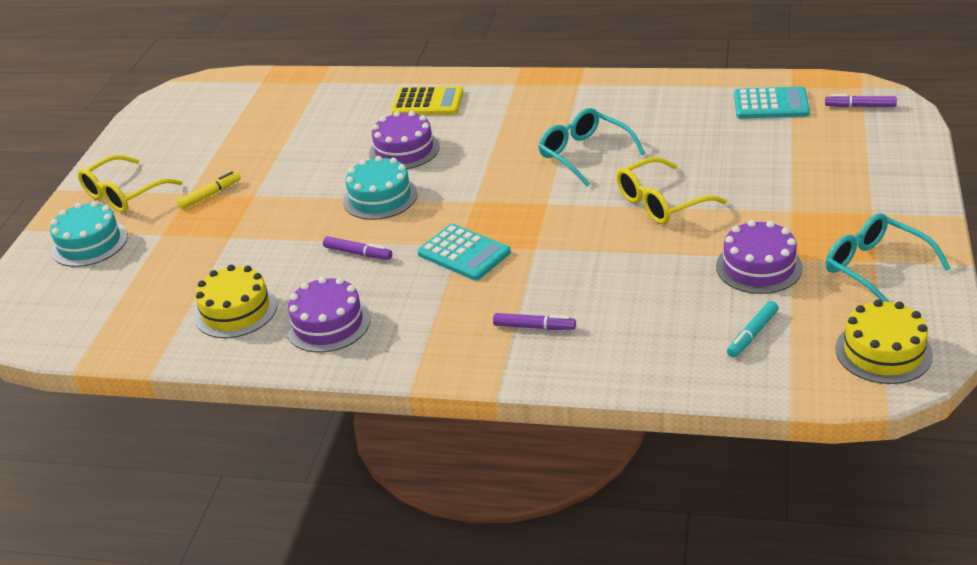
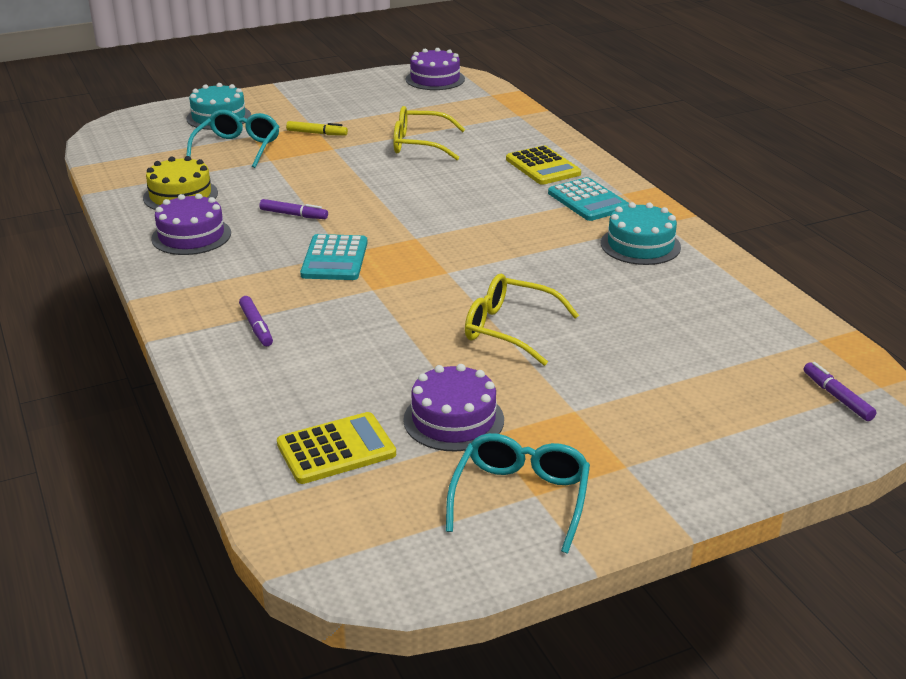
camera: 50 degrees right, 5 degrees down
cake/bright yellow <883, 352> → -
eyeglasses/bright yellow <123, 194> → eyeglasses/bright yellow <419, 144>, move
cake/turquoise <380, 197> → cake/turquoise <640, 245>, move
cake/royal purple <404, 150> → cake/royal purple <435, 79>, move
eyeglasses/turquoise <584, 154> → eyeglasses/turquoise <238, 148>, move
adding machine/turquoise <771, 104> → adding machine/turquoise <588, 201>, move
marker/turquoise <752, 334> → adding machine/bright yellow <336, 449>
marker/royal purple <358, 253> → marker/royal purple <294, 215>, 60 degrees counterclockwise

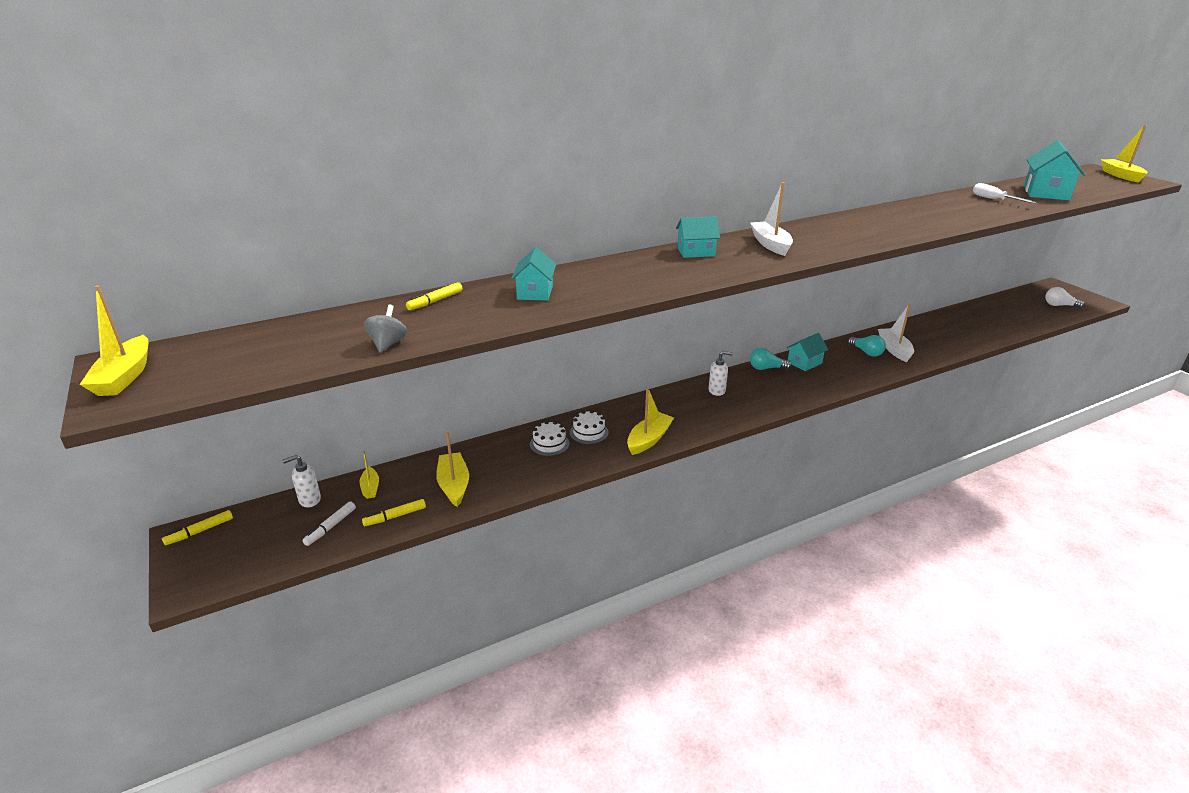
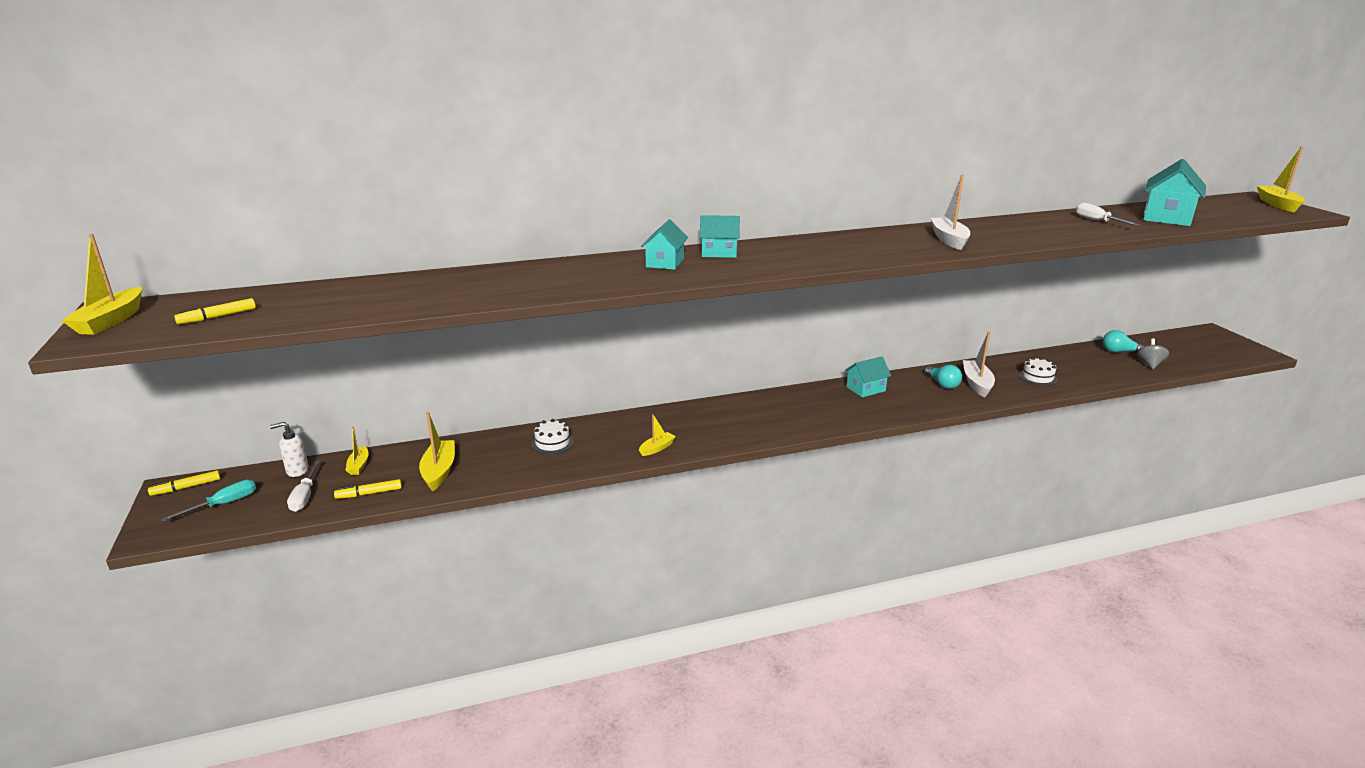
camera: 10 degrees right, 5 degrees down
soap dispenser/snow-white <717, 391> → -
light bulb/snow-white <1059, 305> → -
- → screwdriver/turquoise <223, 504>
whirligig/grey <388, 344> → whirligig/grey <1150, 364>, move
marker/bright yellow <435, 301> → marker/bright yellow <217, 317>, move
toy house/turquoise <535, 292> → toy house/turquoise <665, 263>, move
cake/snow-white <589, 432> → cake/snow-white <1037, 377>, move
boat/snow-white <770, 244> → boat/snow-white <949, 240>, move
light bulb/turquoise <766, 368> → light bulb/turquoise <1119, 351>, move
marker/snow-white <330, 527> → screwdriver/snow-white <305, 496>
boat/bright yellow <649, 439> → boat/bright yellow <657, 448>, x0.59

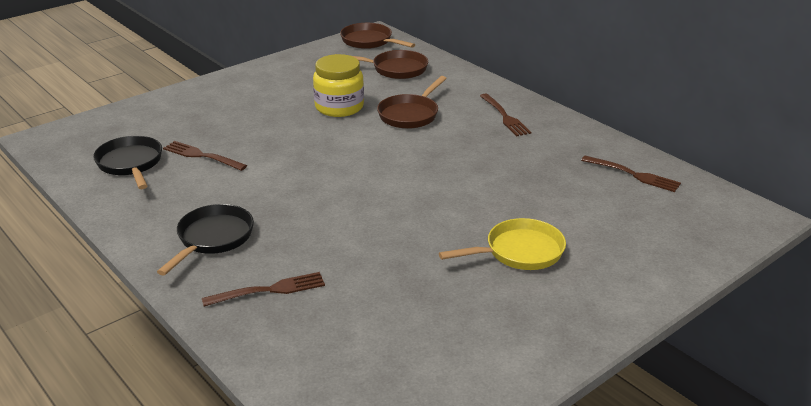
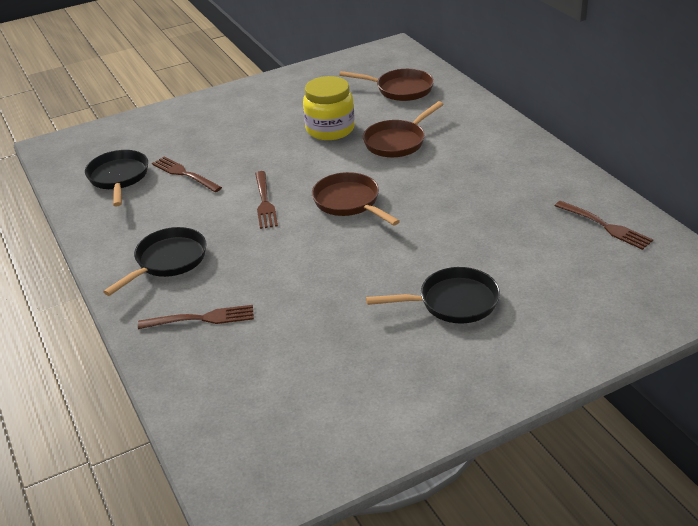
camera: 15 degrees right, 5 degrees up
pan/dark brown <369, 41> → pan/dark brown <349, 202>, move
dinner fork/dark brown <504, 116> → dinner fork/dark brown <264, 202>, move
pan/bright yellow <519, 252> → pan/ebony <453, 302>

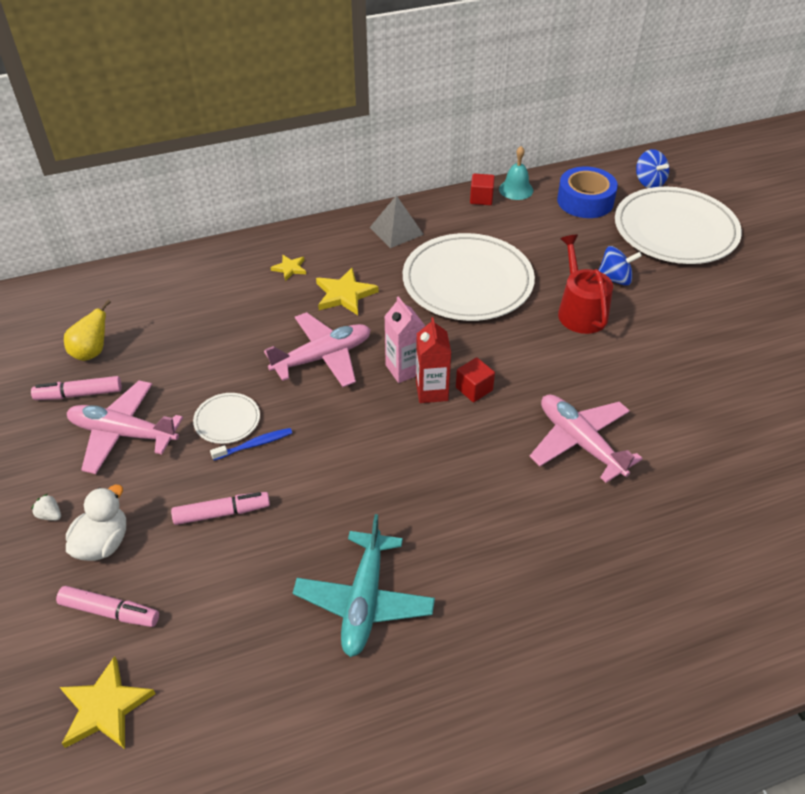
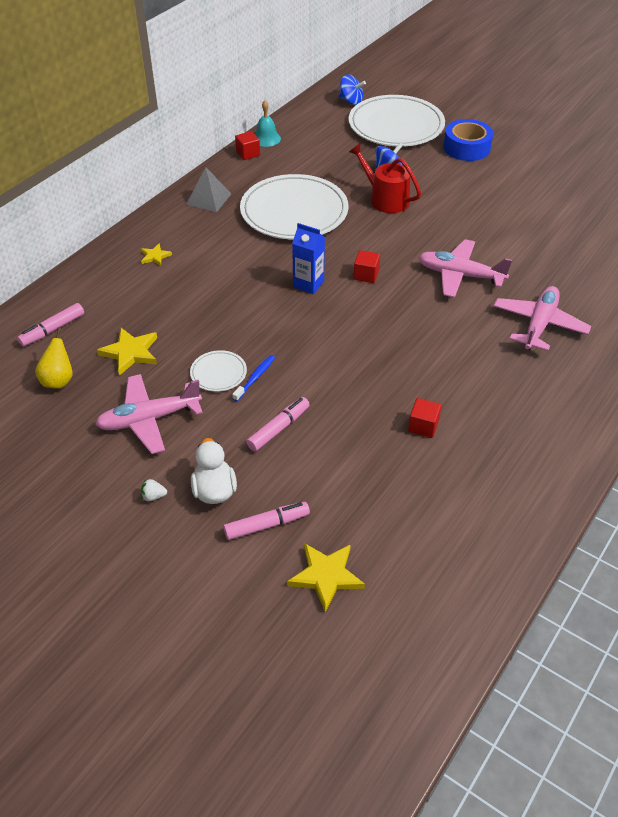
camera: 35 degrees left, 0 degrees up
carton/red <431, 391> → -
marker/pink <79, 394> → marker/pink <53, 330>, move
toy plane/pink <323, 357> → toy plane/pink <539, 325>, move
five-pointed star/bright yellow <345, 294> → five-pointed star/bright yellow <130, 352>, move
sticky tape/blue <585, 201> → sticky tape/blue <466, 148>, move
toy plane/turquoise <364, 600> → cube/red <423, 426>
carton/pink <404, 369> → carton/blue <308, 284>

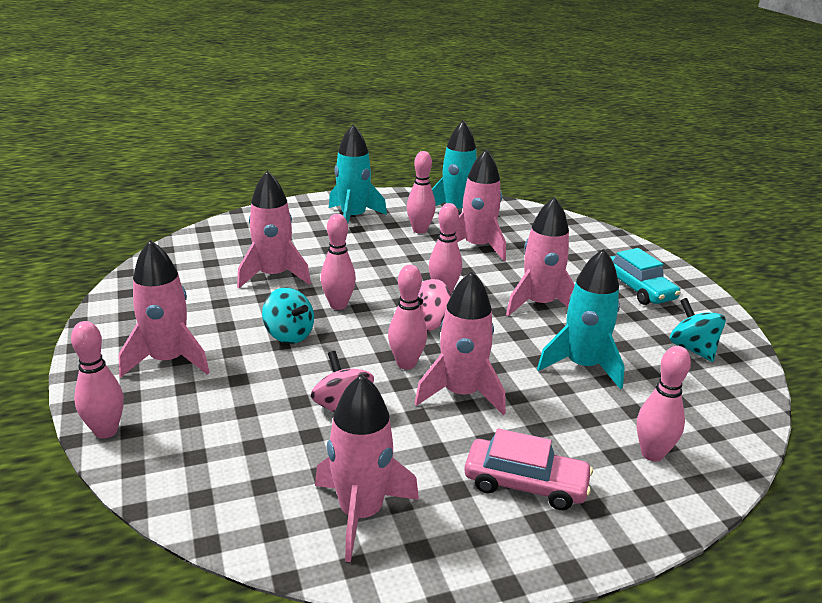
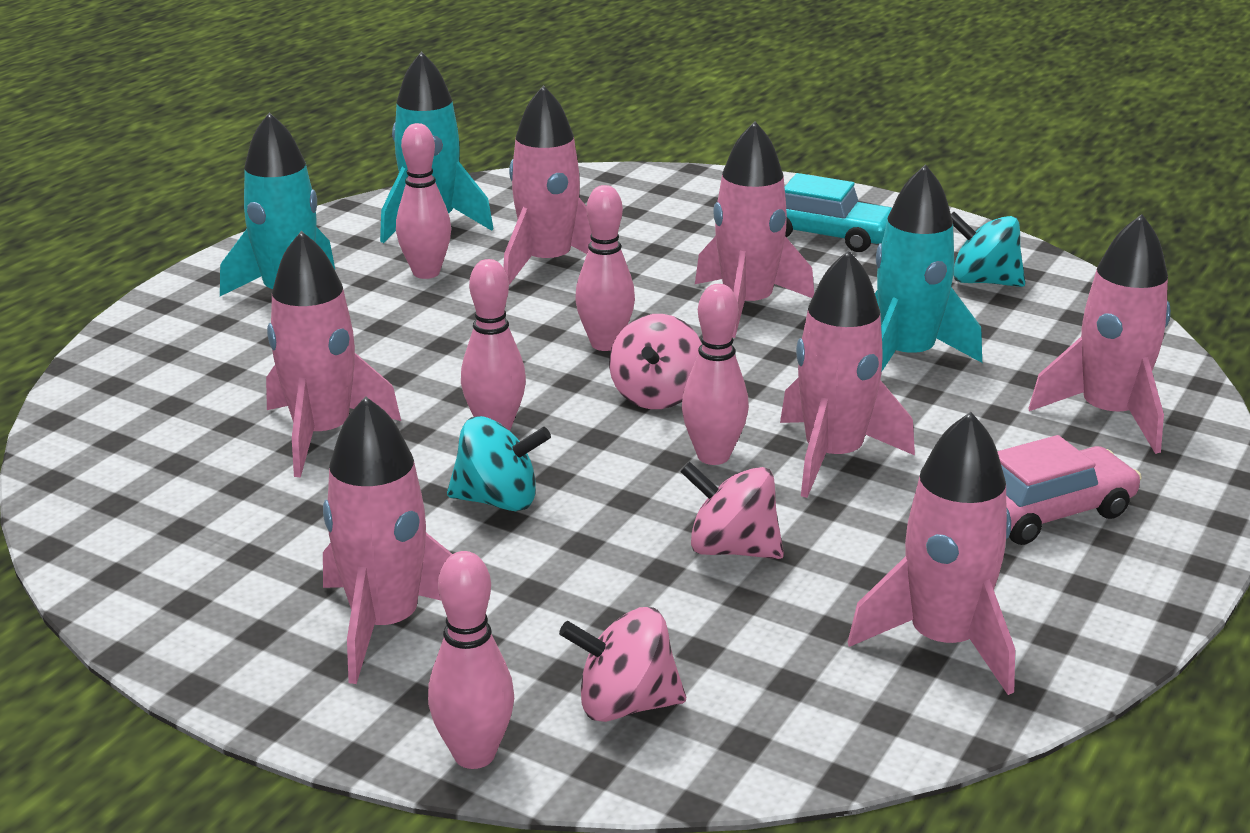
camera: 40 degrees left, 0 degrees up
- → whirligig/pink <625, 704>
tenpin/pink <652, 454> → toy rocket/pink <1108, 414>

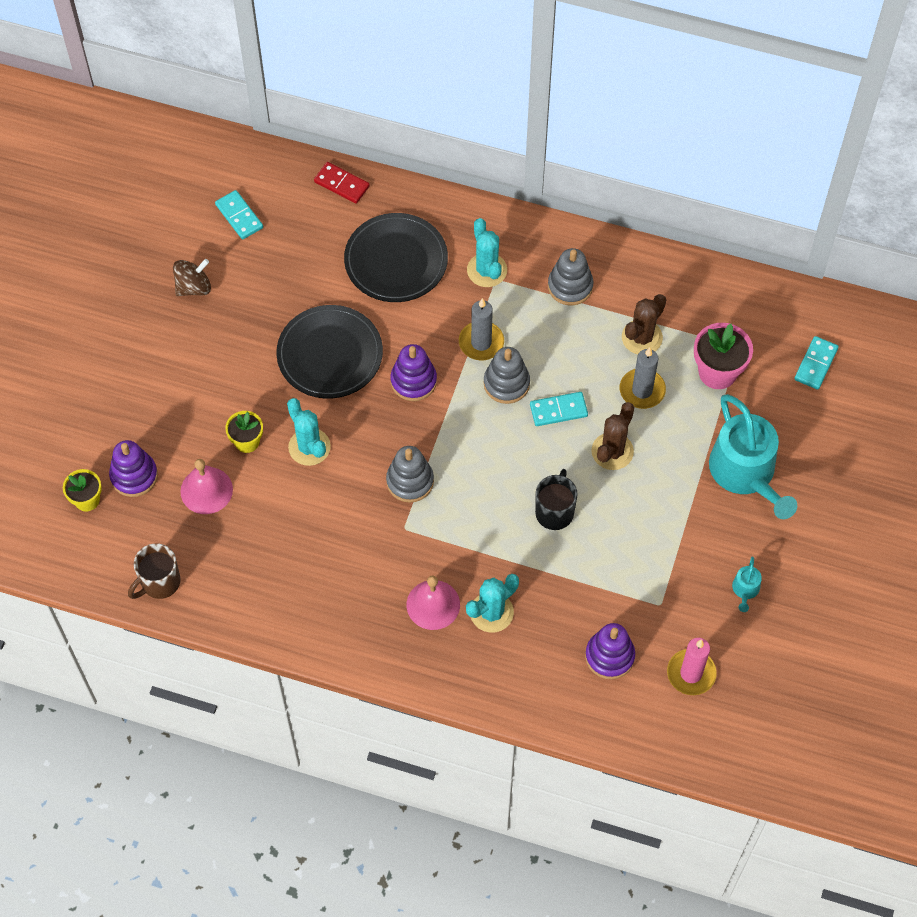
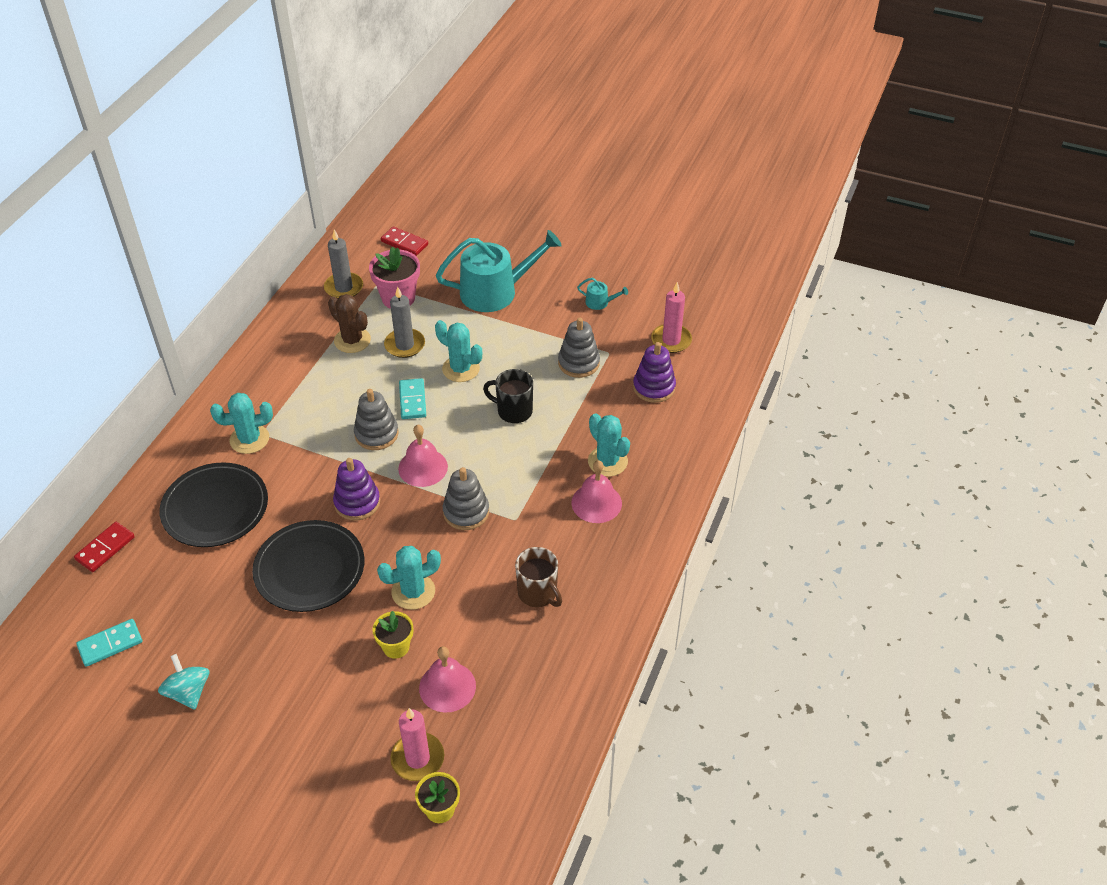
camera: 85 degrees left, 15 degrees down
- → bell/pink <423, 467>
coffee mug/dark brown <159, 582> → coffee mug/dark brown <538, 593>, move
pillar candle/grey <481, 342> → pillar candle/grey <344, 288>, move
stacking toy/grey <570, 286> → stacking toy/grey <578, 363>, move
stacking toy/royal purple <134, 476> → pillar candle/pink <417, 758>
whirligig/dark brown <193, 287> → whirligig/turquoise <188, 692>
prickly plant/dark brown <612, 451> → prickly plant/turquoise <461, 369>
domino/turquoise <815, 364> → domino/red <404, 243>

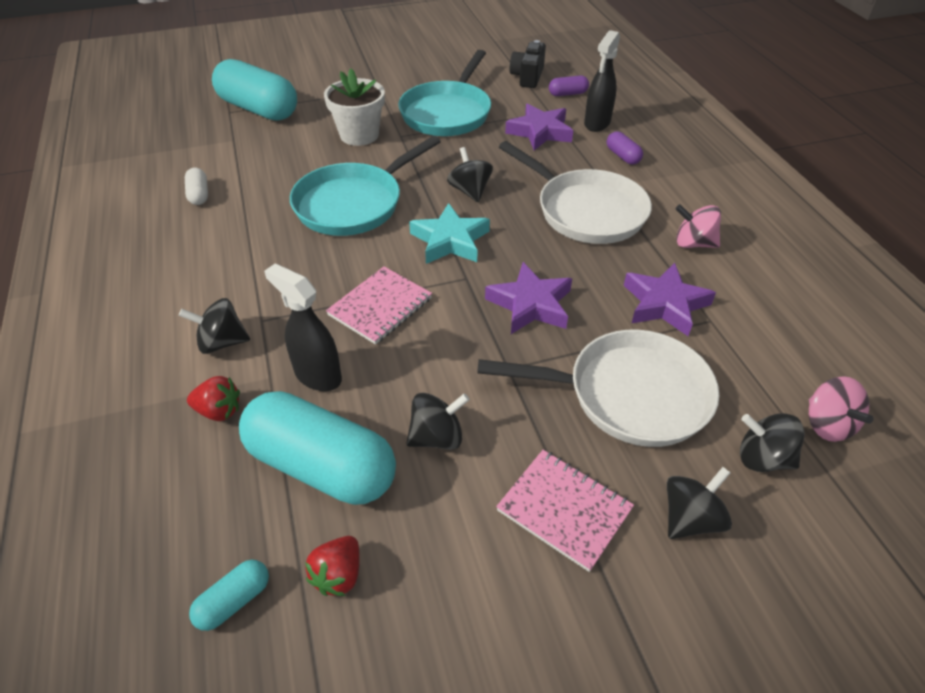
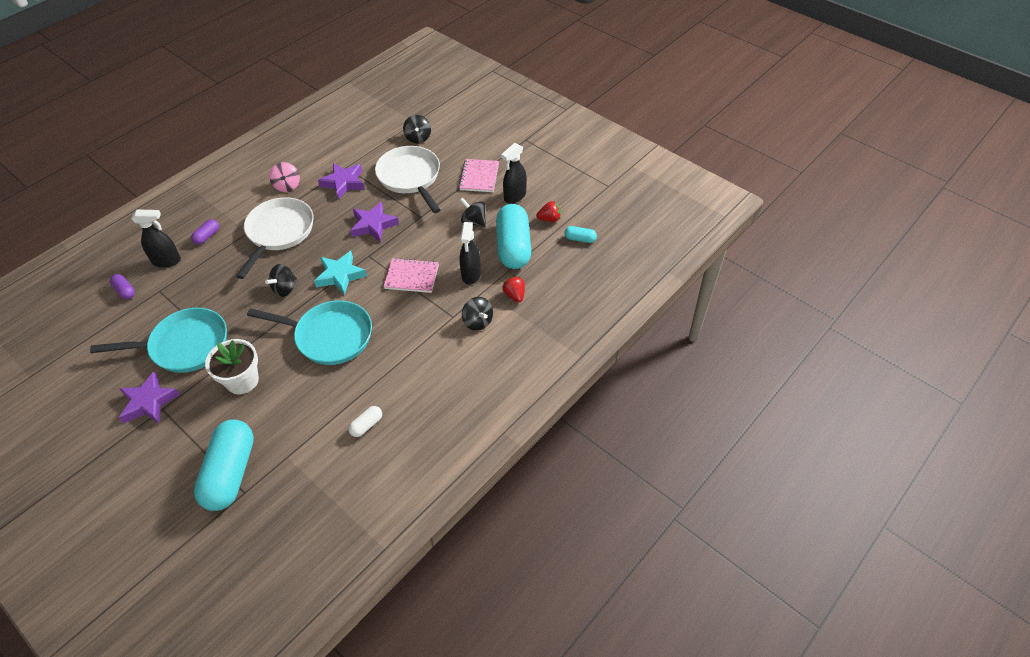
camera: 120 degrees left, 5 degrees up
compact camera/ebony <527, 77> → -
whirligig/ebony <690, 518> → -
whirligig/pink <827, 424> → -
- → sprayer/ebony <514, 196>
five-pointed star/royal purple <540, 132> → five-pointed star/royal purple <149, 402>, move

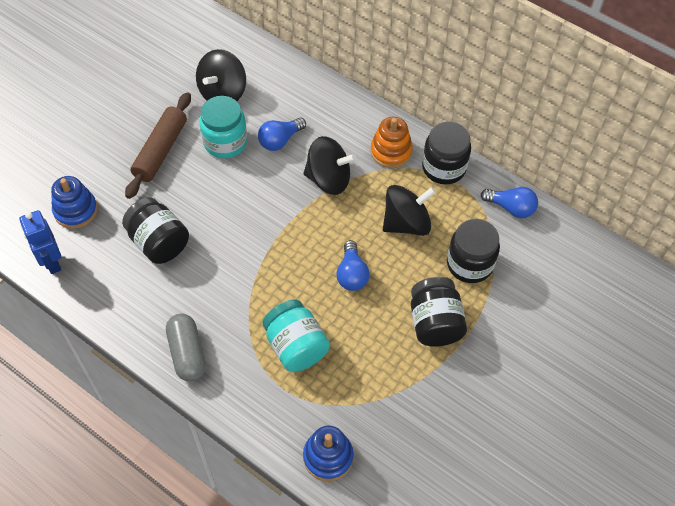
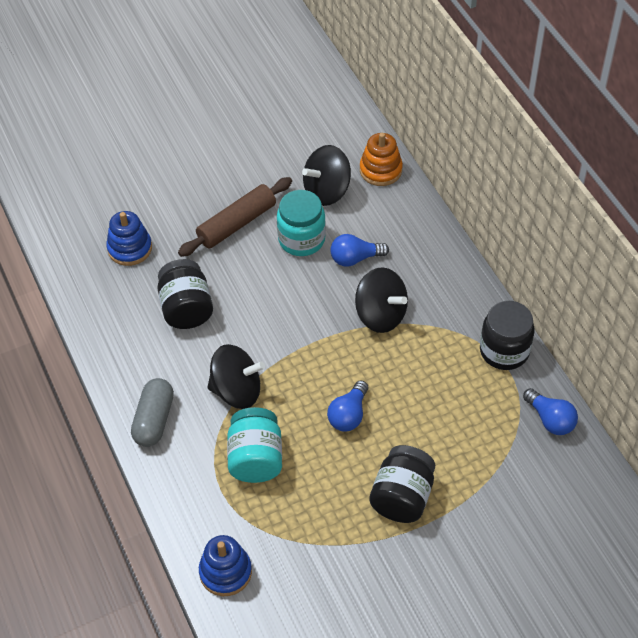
camera: 30 degrees right, 5 degrees down
robot figure/blue <51, 262> → -
jar/ebony <470, 264> → -
stacking toy/orange <391, 151> → stacking toy/orange <380, 170>, move
whirligig/ebony <406, 223> → whirligig/ebony <237, 391>, move

